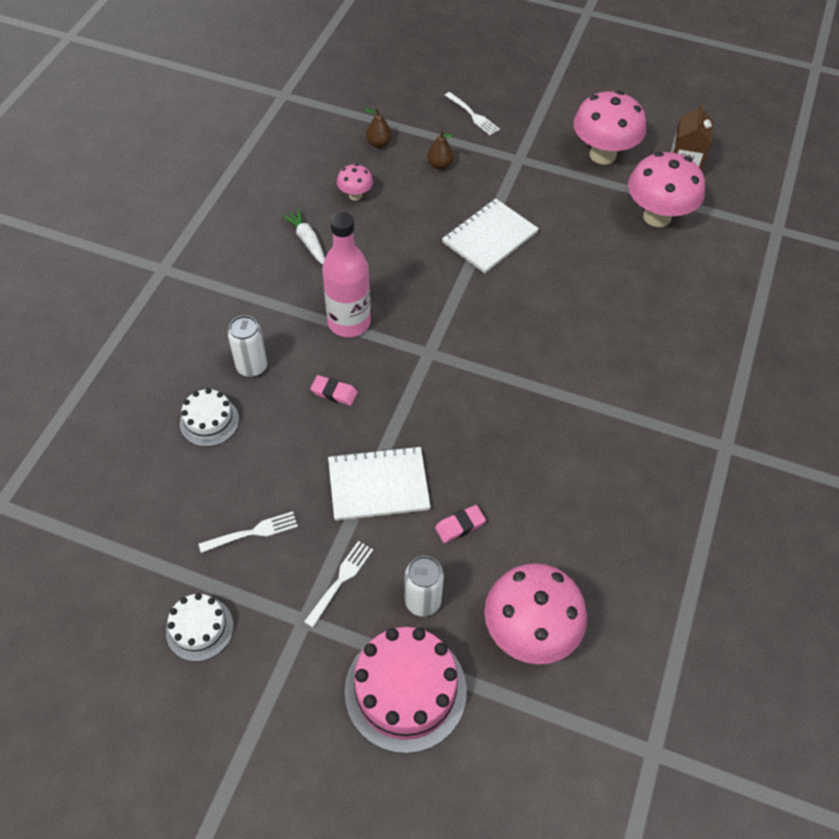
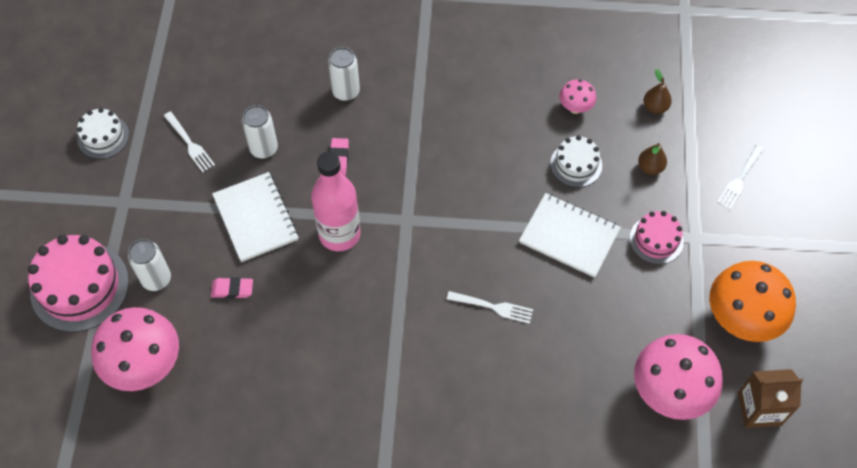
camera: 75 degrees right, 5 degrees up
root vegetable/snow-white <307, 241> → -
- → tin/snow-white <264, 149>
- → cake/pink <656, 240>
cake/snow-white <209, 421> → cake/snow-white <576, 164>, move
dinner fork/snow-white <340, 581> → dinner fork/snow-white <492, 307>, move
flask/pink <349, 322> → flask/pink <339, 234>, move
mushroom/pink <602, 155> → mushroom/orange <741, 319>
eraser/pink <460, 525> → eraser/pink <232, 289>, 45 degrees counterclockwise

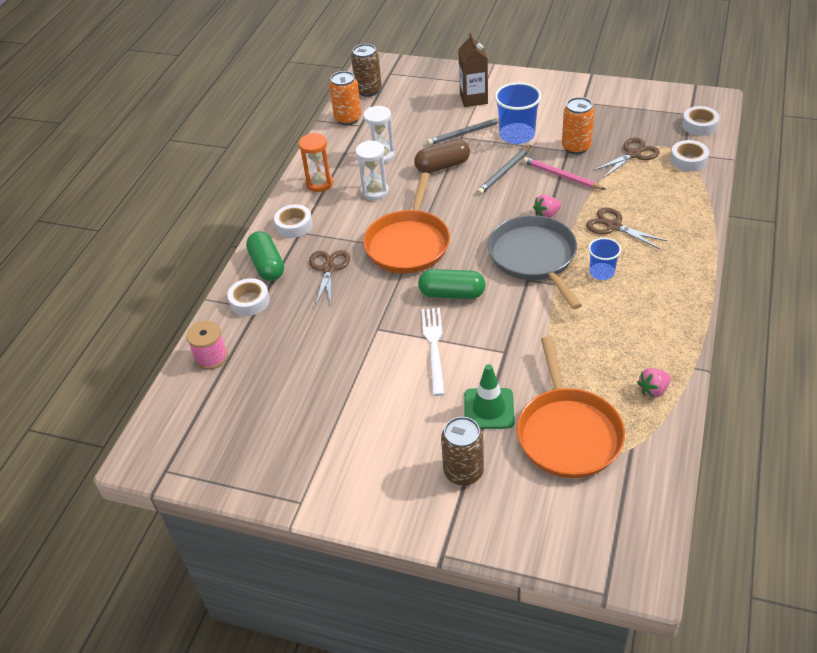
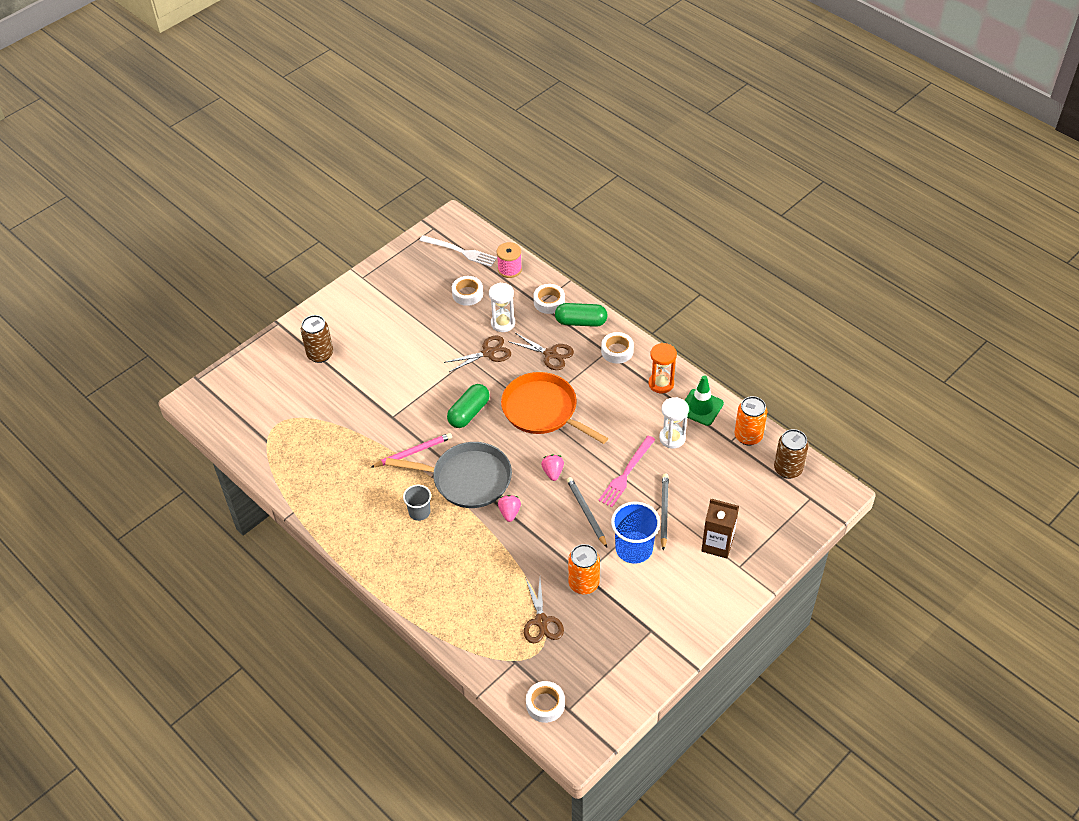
camera: 115 degrees right, 5 degrees up
pan/orange <567, 433> → -
sandglass/snow-white <374, 191> → sandglass/snow-white <503, 323>, move
dinner fork/snow-white <434, 347> → dinner fork/snow-white <460, 251>, move
safety cone/green <489, 409> → safety cone/green <701, 407>, move
lead pencil/pink <561, 176> → lead pencil/pink <413, 452>, move
scissors/dark brown <614, 226> → scissors/dark brown <488, 353>, move
strawberry/pink <653, 390> → strawberry/pink <553, 472>, move
sticky tape/snow-white <688, 160> → sticky tape/snow-white <467, 294>, move
capsule/dark brown <442, 166> → dinner fork/pink <626, 473>
tumbler/blue <602, 272> → tumbler/grey <419, 512>

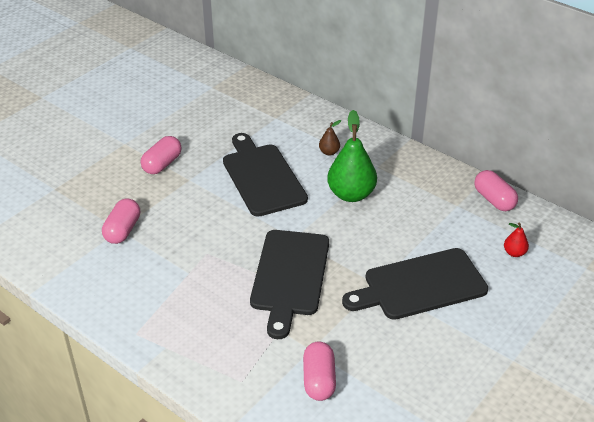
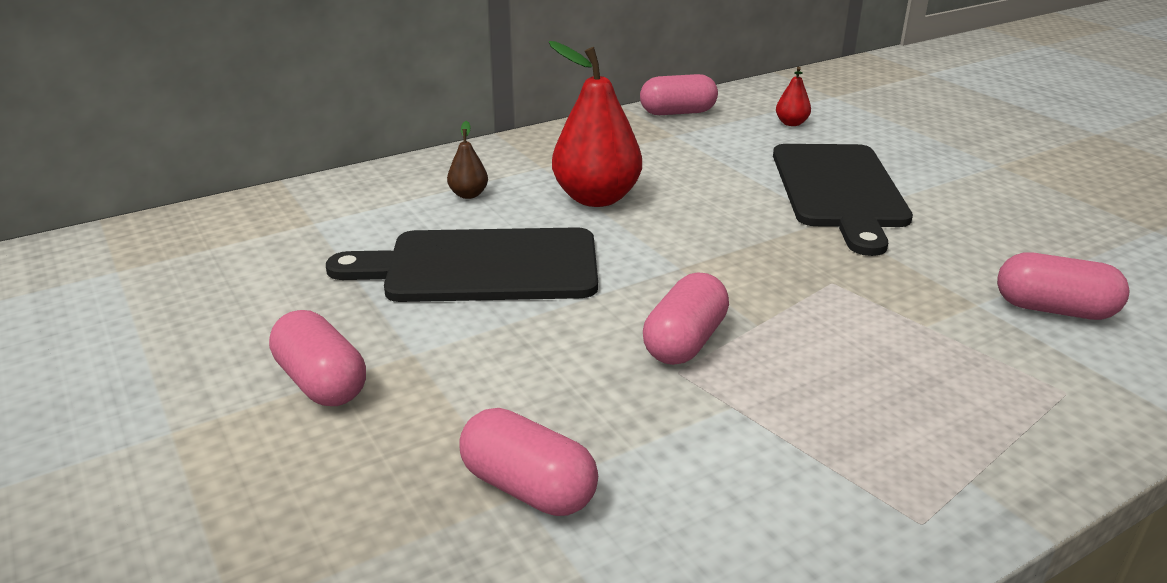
camera: 70 degrees left, 10 degrees down
cutting board/ebony <289, 276> → -
- → capsule/pink <685, 342>
pear fruit/green <351, 194> → pear fruit/red <596, 198>

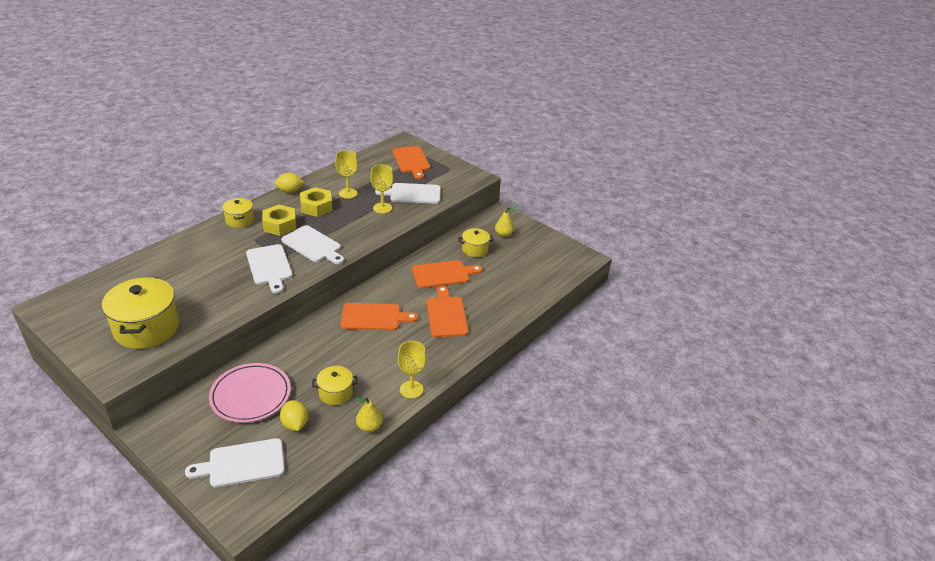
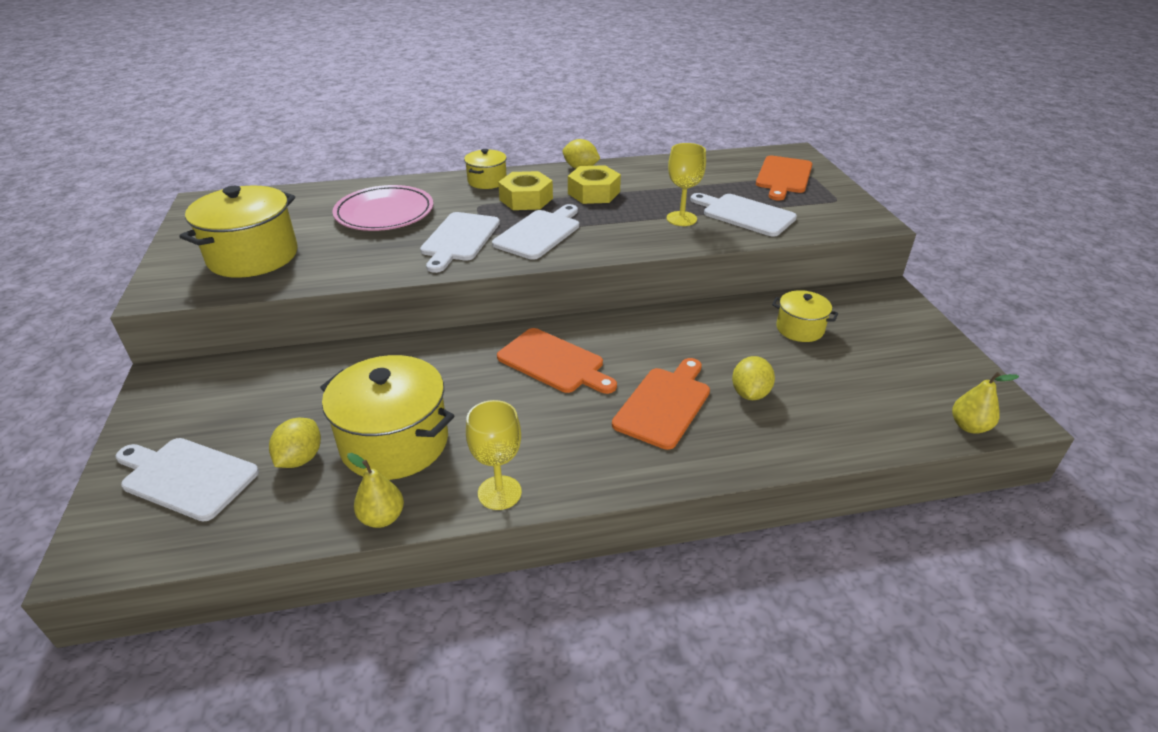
camera: 40 degrees right, 0 degrees up
wine glass/bright yellow <348, 193> → -
cutting board/orange <443, 274> → -
- → toy lemon/bright yellow <750, 393>
dinner plate/pink <250, 395> → dinner plate/pink <384, 213>, move
pear fruit/bright yellow <503, 235> → pear fruit/bright yellow <969, 426>, move
cutting board/snow-white <313, 245> → cutting board/snow-white <539, 233>, 135 degrees counterclockwise
stockpot/bright yellow <335, 393> → stockpot/bright yellow <394, 442>, x1.86

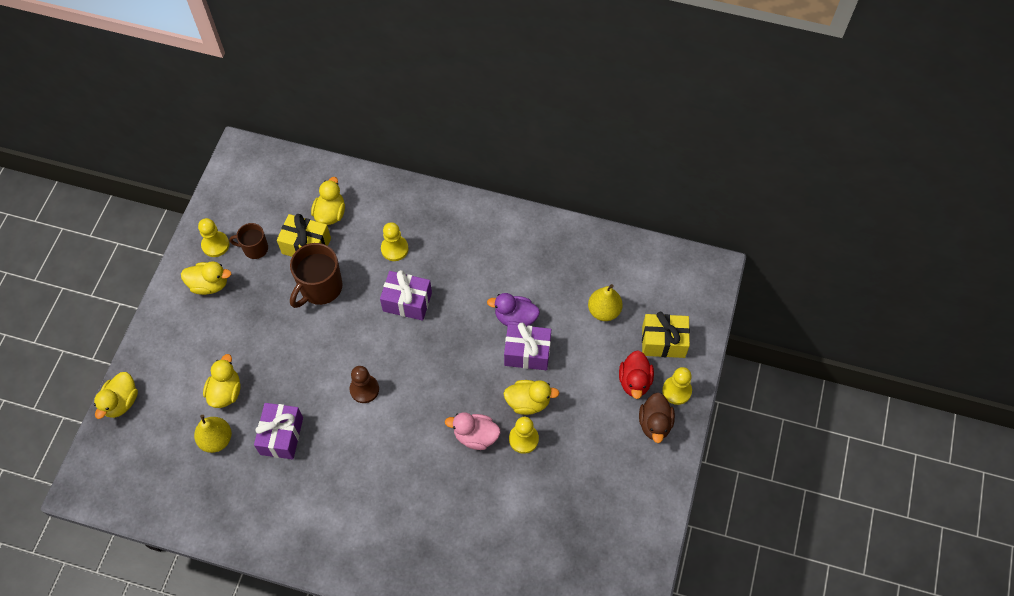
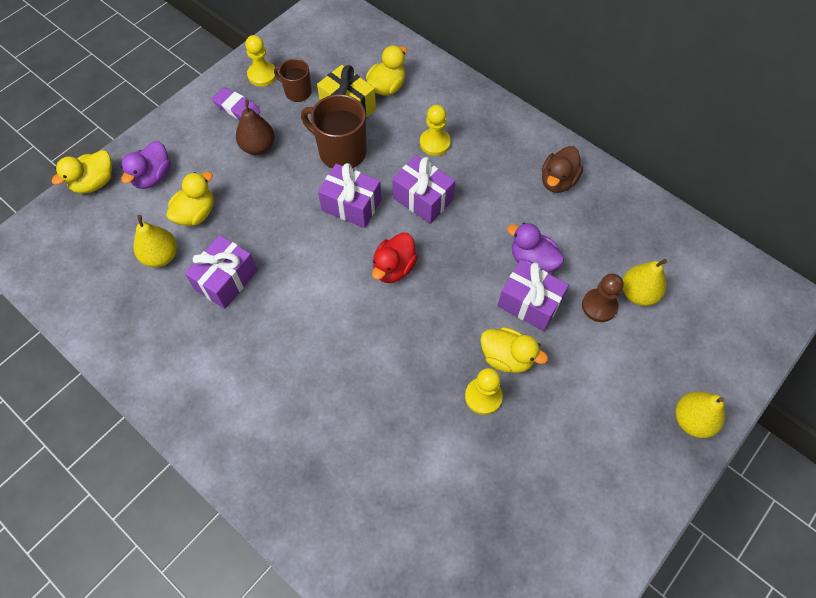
camera: 25 degrees right, 0 degrees up
duck/pink <475, 436> → -
present/bright yellow <663, 342> → -
- → duck/royal purple <153, 177>
- → pear fruit/dark brown <258, 147>
- → present/royal purple <351, 205>
chess pawn/dark brown <364, 389> → chess pawn/dark brown <599, 306>, move
duck/red <634, 381> → duck/red <394, 268>, move
duck/dark brown <655, 424> → duck/dark brown <558, 181>, move
duck/bright yellow <209, 284> → eraser/royal purple <237, 108>
chess pawn/bright yellow <676, 391> → pear fruit/bright yellow <692, 420>
coffee mug/dark brown <320, 288> → coffee mug/dark brown <341, 151>, 60 degrees clockwise

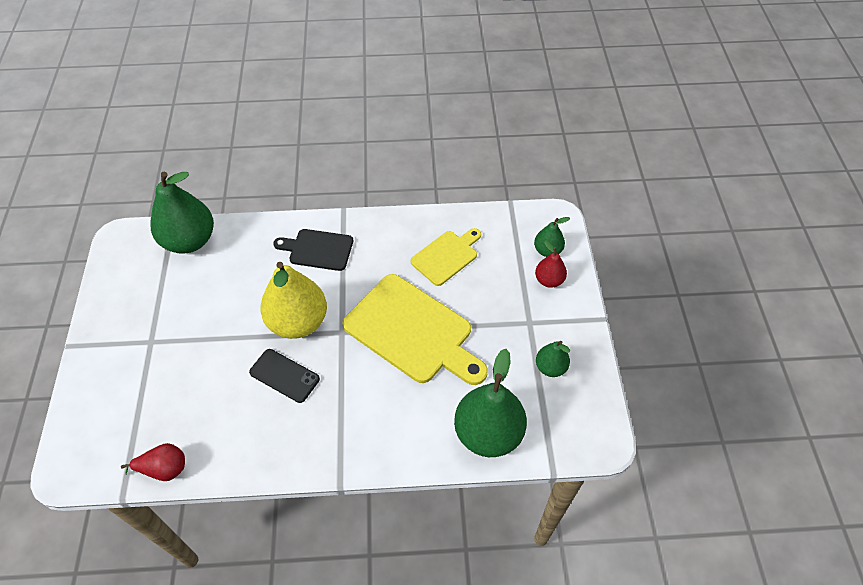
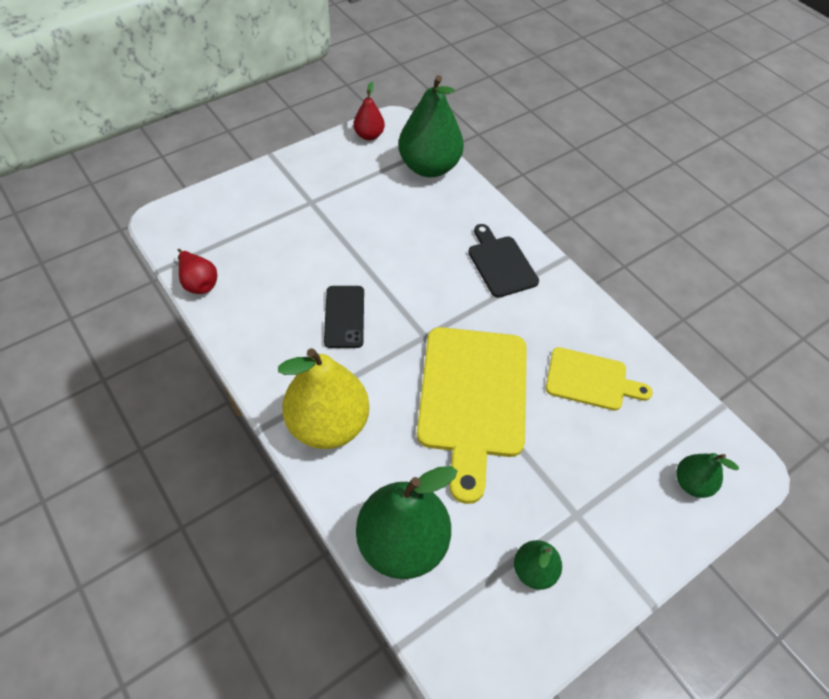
camera: 55 degrees right, 0 degrees up
pear fruit/bright yellow <298, 322> → pear fruit/bright yellow <328, 424>, move
pear fruit/red <549, 280> → pear fruit/red <369, 135>, move

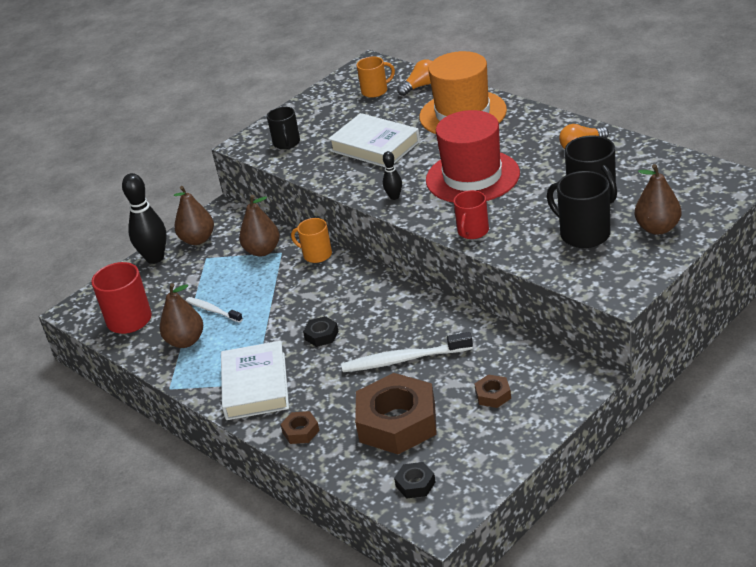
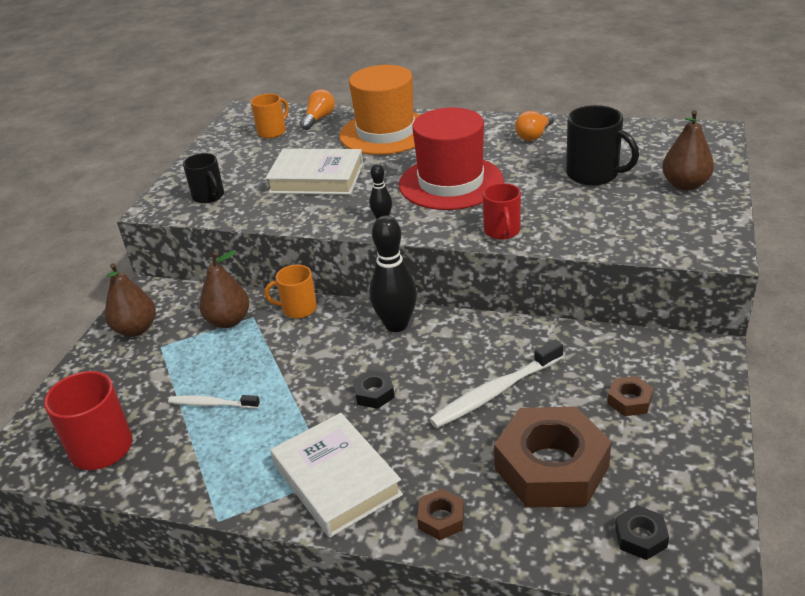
camera: 30 degrees left, 0 degrees up
pear fruit/dark brown <185, 341> → -
coffee mug/ebony <583, 234> → -
tenpin/ebony <155, 258> → tenpin/ebony <396, 325>, move

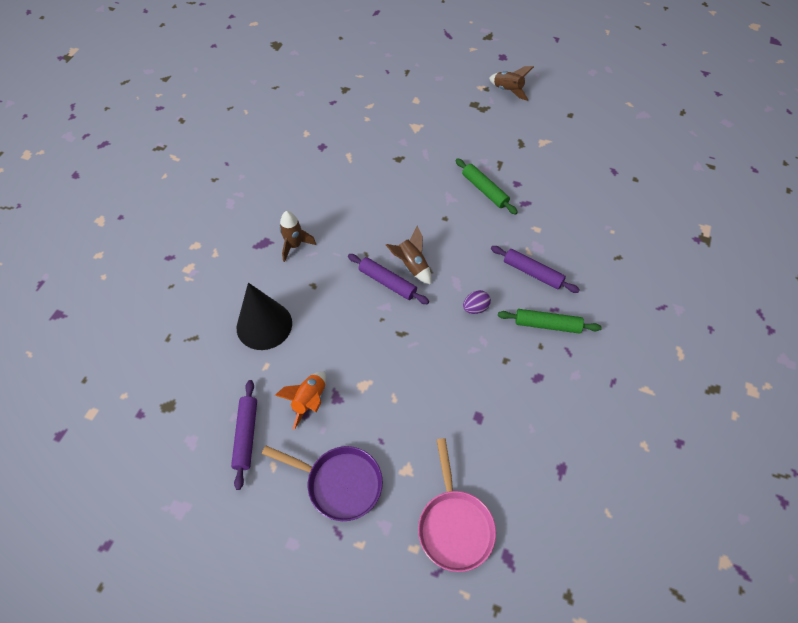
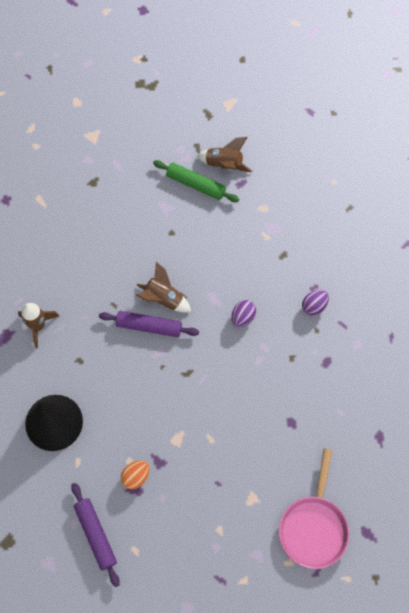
camera: 25 degrees left, 10 degrees up
pan/royal purple <340, 483> → -
dough roller/royal purple <532, 273> → -
toy rocket/dark brown <508, 91> → toy rocket/dark brown <224, 165>, move
toy rocket/orange <309, 401> → egg/orange <136, 476>
dough roller/green <547, 325> → egg/royal purple <314, 306>
pan/pink <454, 525> → pan/pink <313, 527>, 45 degrees clockwise

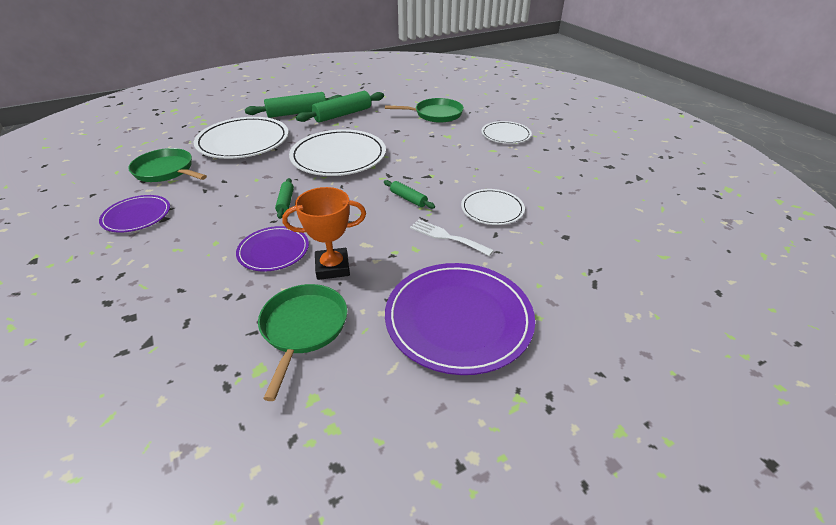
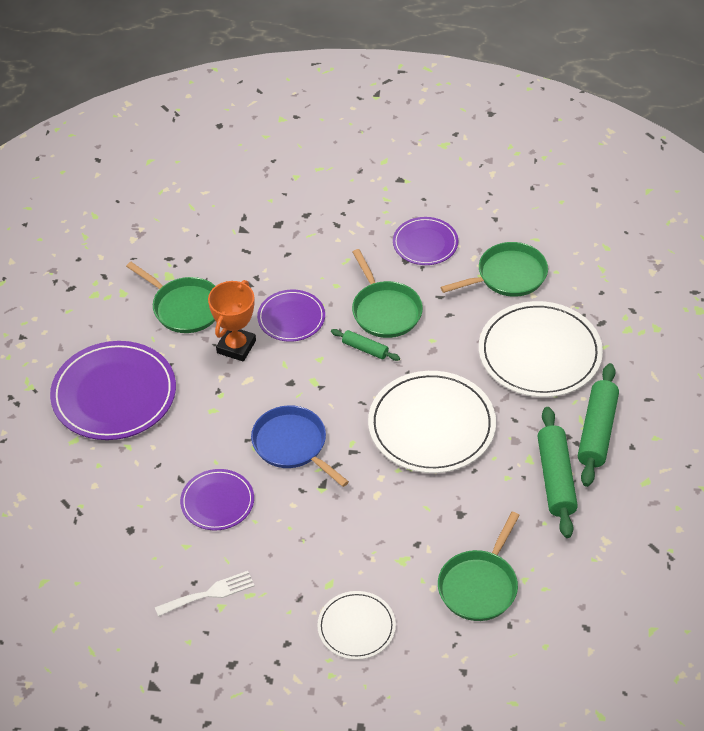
camera: 125 degrees right, 10 degrees up
- → pan/green <385, 311>
dinner fork/snow-white <446, 237> → dinner fork/snow-white <209, 593>, move
dough roller/green <408, 199> → pan/blue <292, 445>
dinner plate/snow-white <492, 209> → dinner plate/royal purple <217, 502>

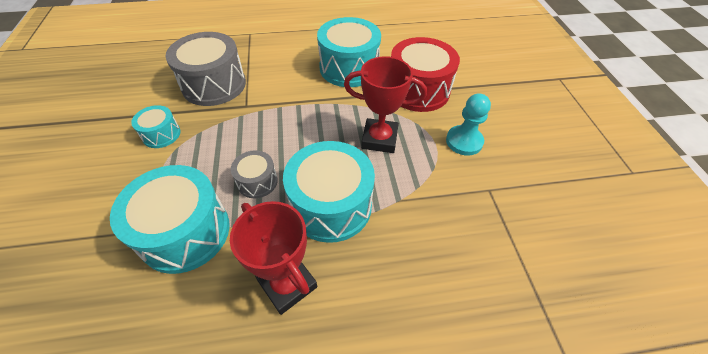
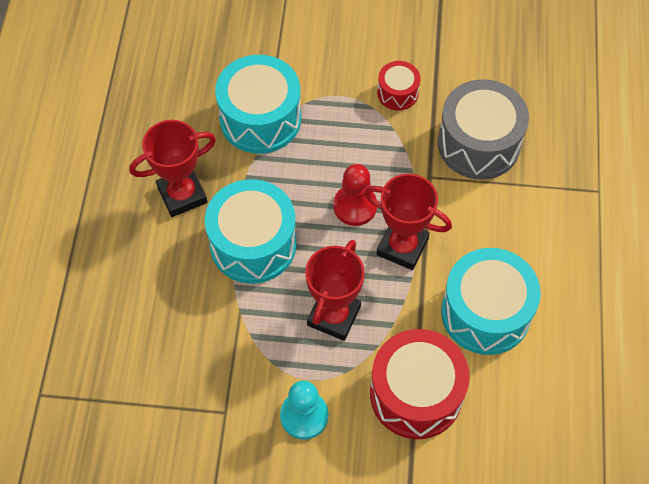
camera: 105 degrees right, 10 degrees up
snare drum/grey <257, 181> → -
- → chess pawn/red <355, 206>
- → award cup/red <402, 247>
snare drum/turquoise <161, 134> → snare drum/red <397, 93>

